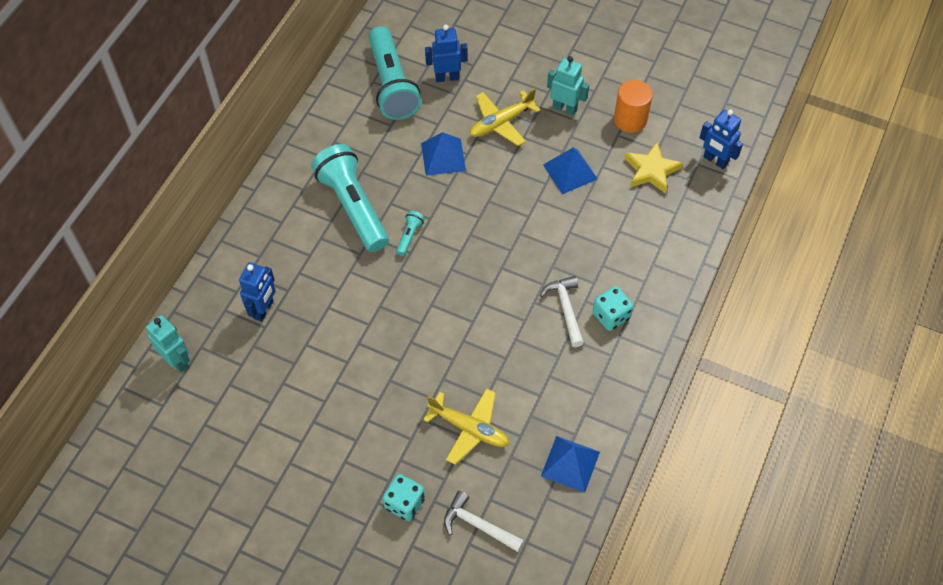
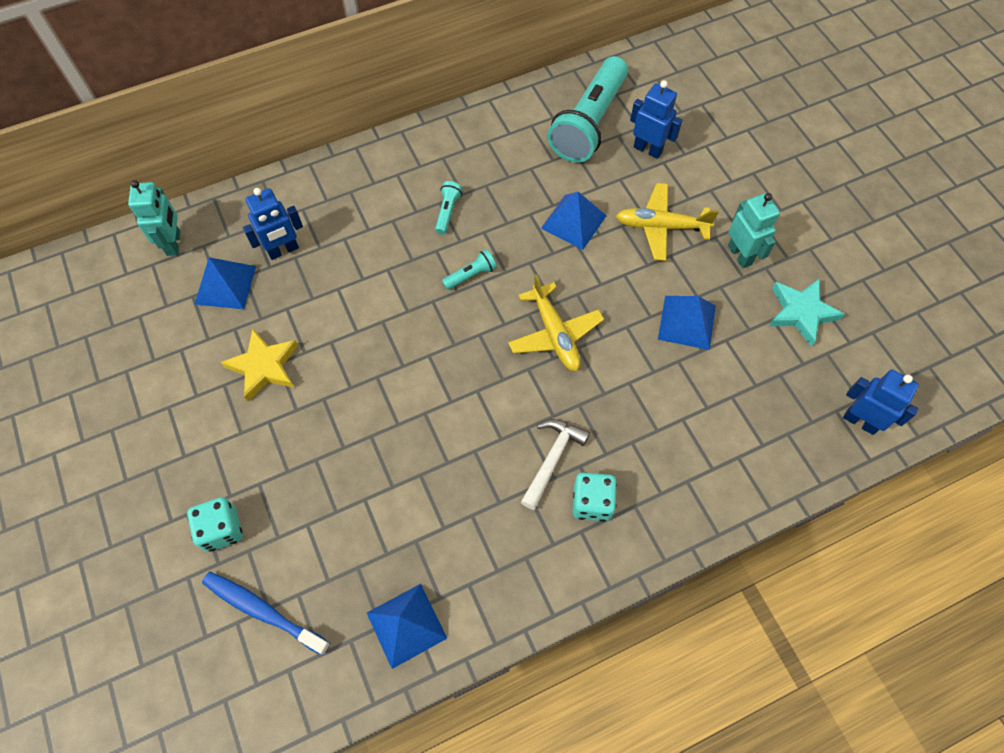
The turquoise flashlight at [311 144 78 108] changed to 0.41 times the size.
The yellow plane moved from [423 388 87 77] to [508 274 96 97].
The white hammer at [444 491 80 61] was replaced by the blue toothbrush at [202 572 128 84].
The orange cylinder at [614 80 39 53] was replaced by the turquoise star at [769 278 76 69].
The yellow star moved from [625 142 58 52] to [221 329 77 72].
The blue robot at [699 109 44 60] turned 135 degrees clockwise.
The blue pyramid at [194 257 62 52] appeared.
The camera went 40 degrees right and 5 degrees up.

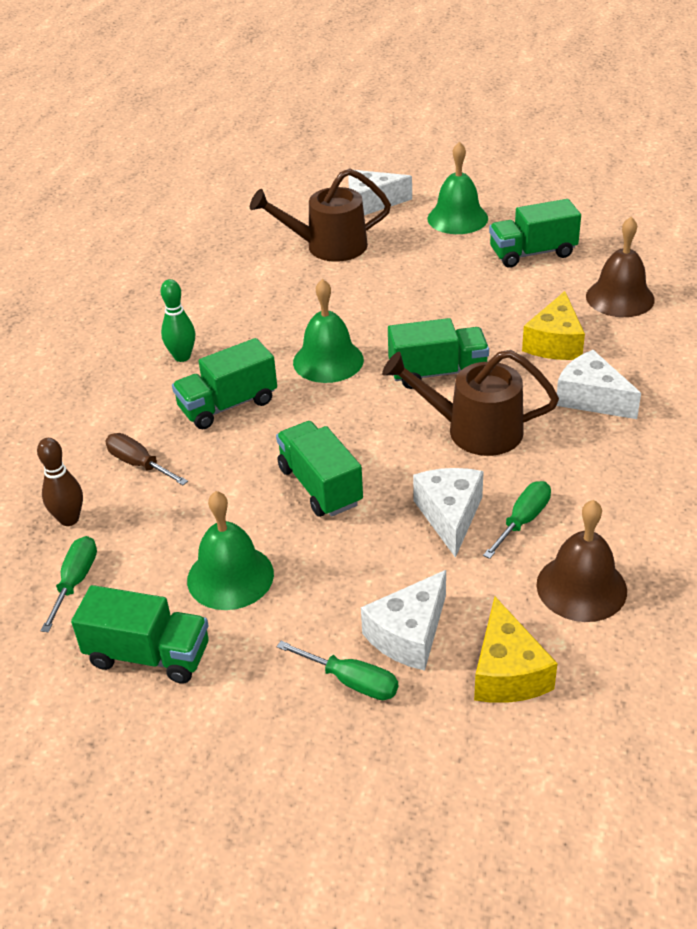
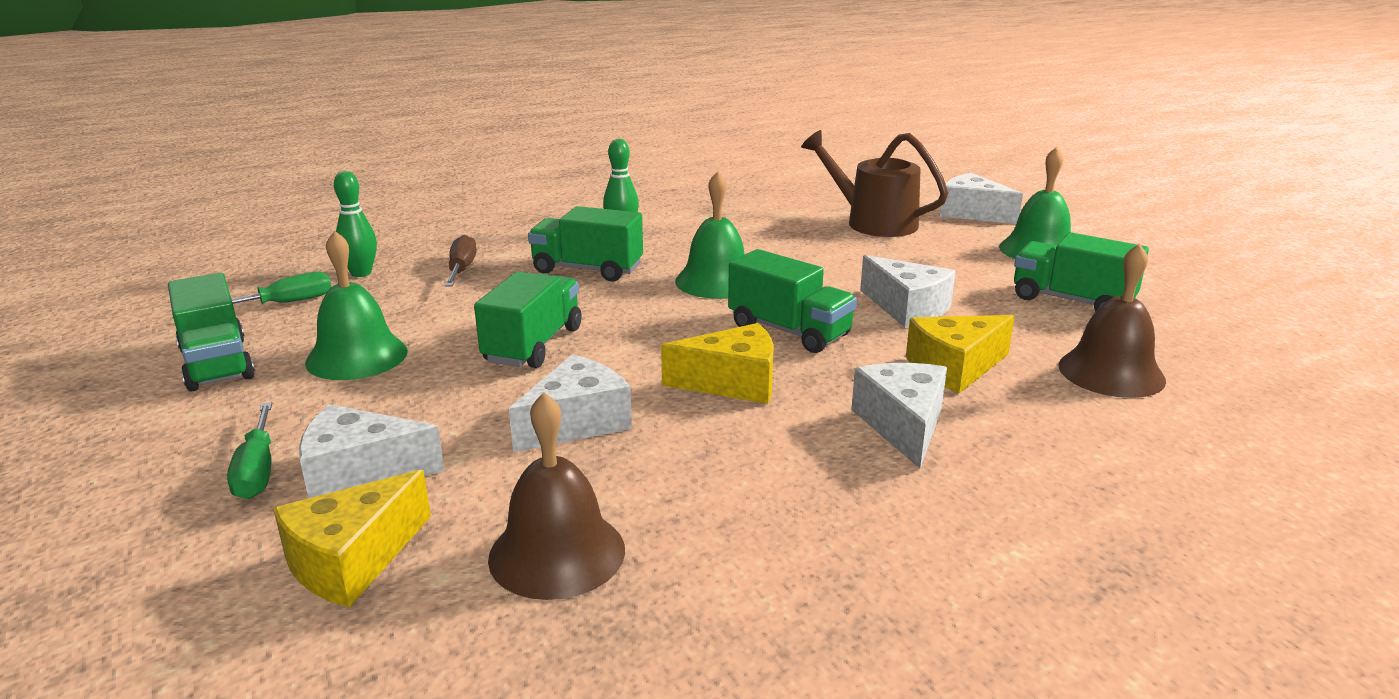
The brown bowling pin at [37 438 46 88] became the green bowling pin at [334 171 43 106].
The brown watering can at [382 350 177 106] was replaced by the yellow cheese at [661 323 113 81].
The green screwdriver at [483 481 68 78] disappeared.
The white cheese at [860 255 96 73] appeared.
The camera went 45 degrees right and 15 degrees down.

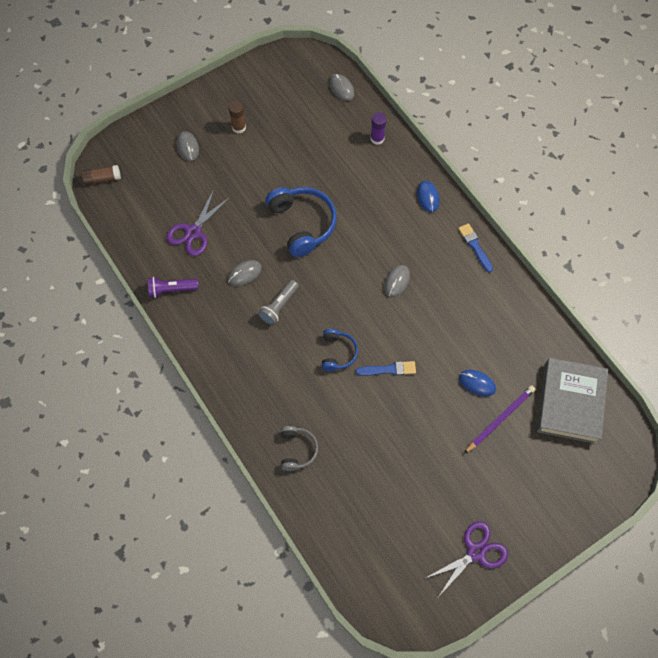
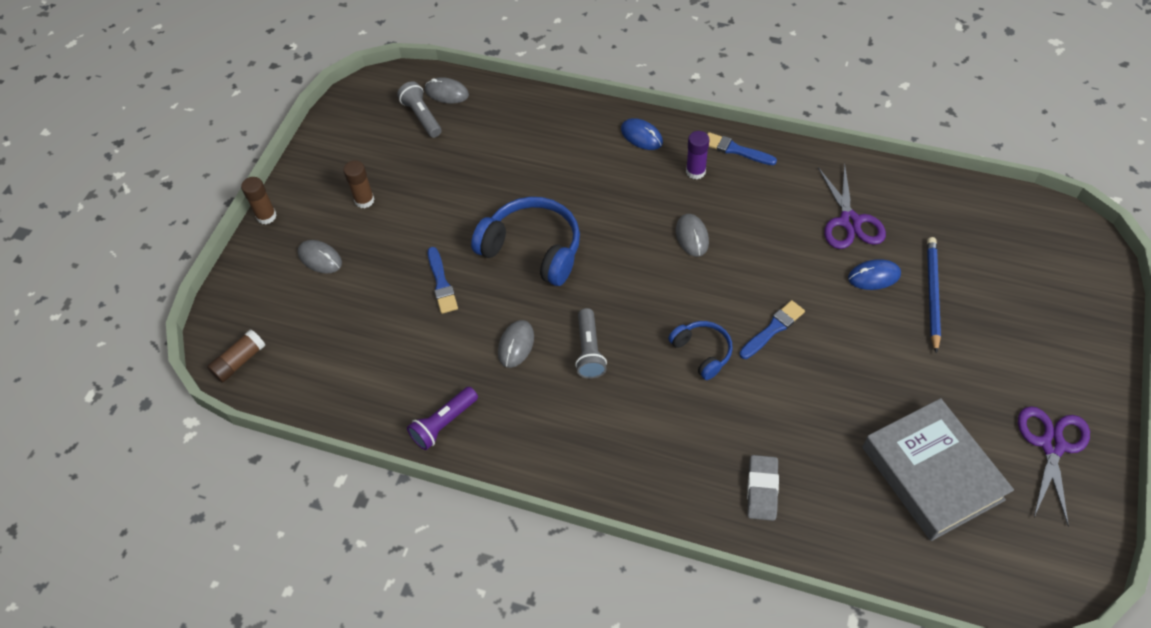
The purple scissors moved from [166 190 64 66] to [818 163 68 86].
The grey headphones at [280 426 38 45] was replaced by the grey eraser at [747 455 32 66].
The purple glue stick moved from [371 112 16 33] to [686 131 24 48].
The purple pencil at [464 385 71 69] became the blue pencil at [927 237 14 117].
The grey book moved from [537 358 71 86] to [863 398 151 143].
The brown glue stick at [241 177 36 47] appeared.
The grey flashlight at [397 81 44 57] appeared.
The blue brush at [428 247 30 67] appeared.
The camera went 35 degrees left and 10 degrees down.

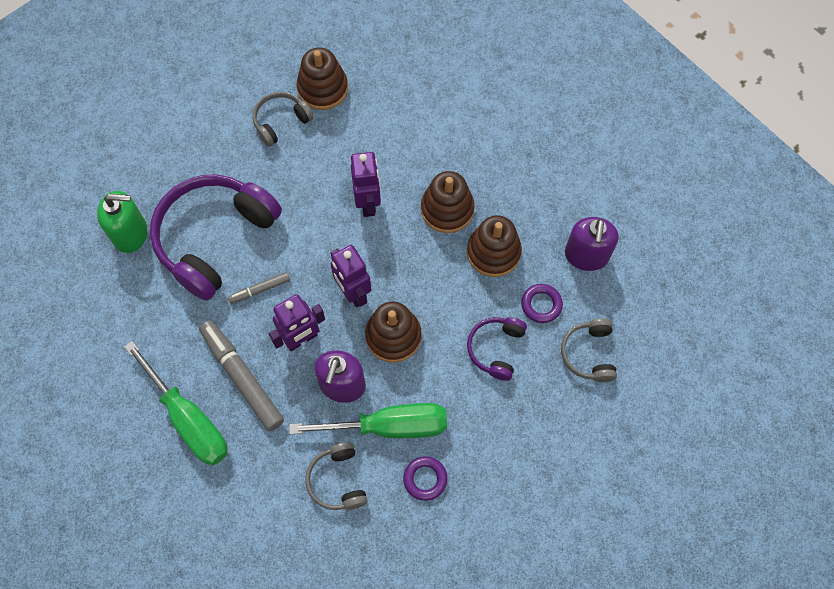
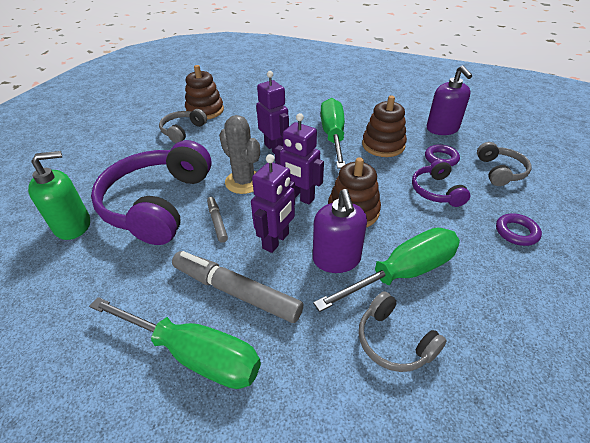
The grey marker at [228 272 62 32] turned 120 degrees clockwise.
The purple ring moved from [403 456 45 45] to [496 214 46 32].
The brown stacking toy at [421 171 53 62] was replaced by the green screwdriver at [321 98 24 70].
The grey headphones at [561 319 56 63] turned 150 degrees counterclockwise.
The grey cactus at [219 115 41 79] appeared.
The camera went 25 degrees left and 25 degrees down.

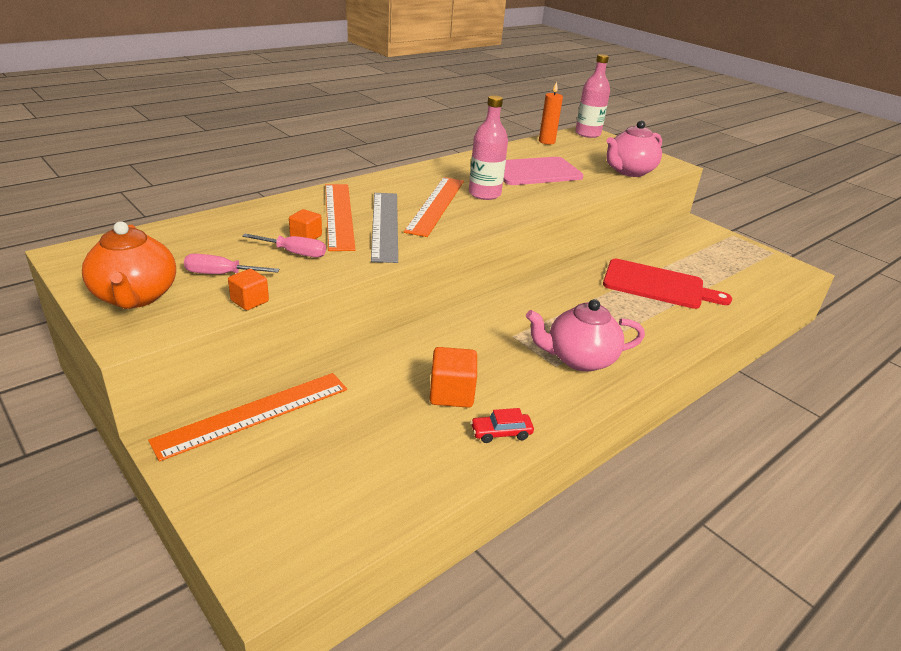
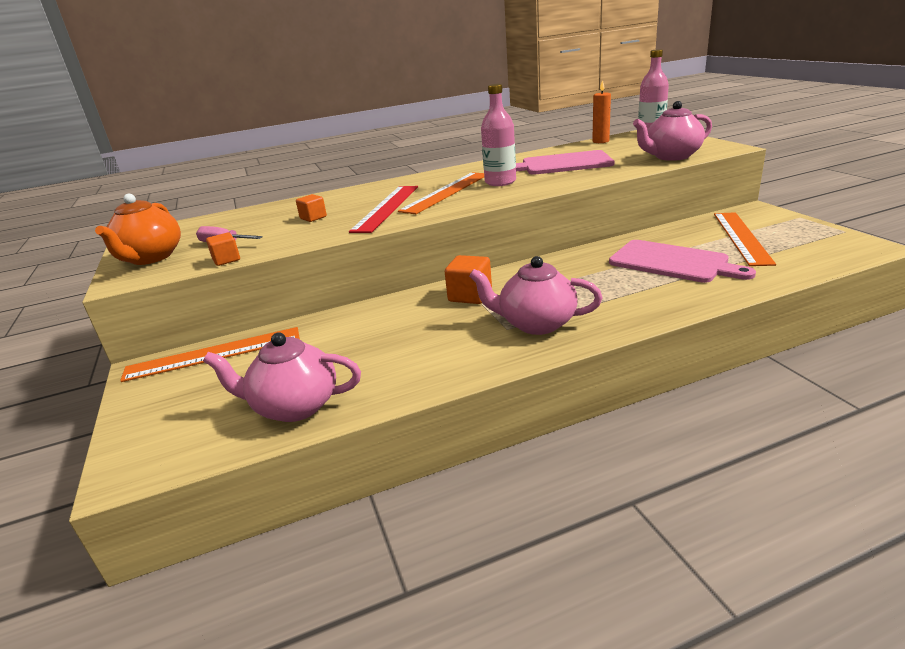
The pink screwdriver at [242 234 84 24] disappeared.
The orange ruler moved from [325 184 31 67] to [714 212 62 54].
The grey ruler at [371 193 27 70] became the red ruler at [349 186 69 47].
The orange cube moved from [430 347 47 61] to [445 255 47 49].
The red car at [470 408 64 35] disappeared.
The red cutting board at [603 259 129 50] became the pink cutting board at [609 240 147 43].
The pink teapot at [203 332 158 90] appeared.
The camera went 25 degrees right and 5 degrees down.

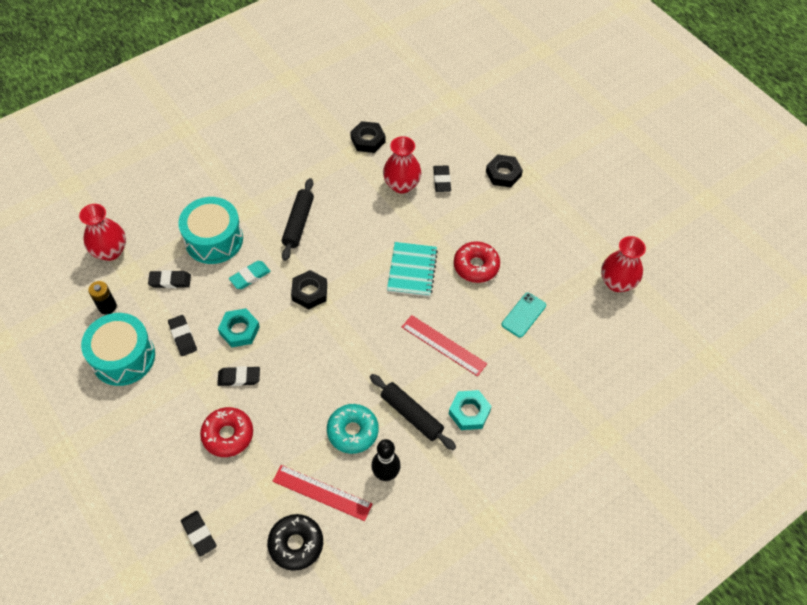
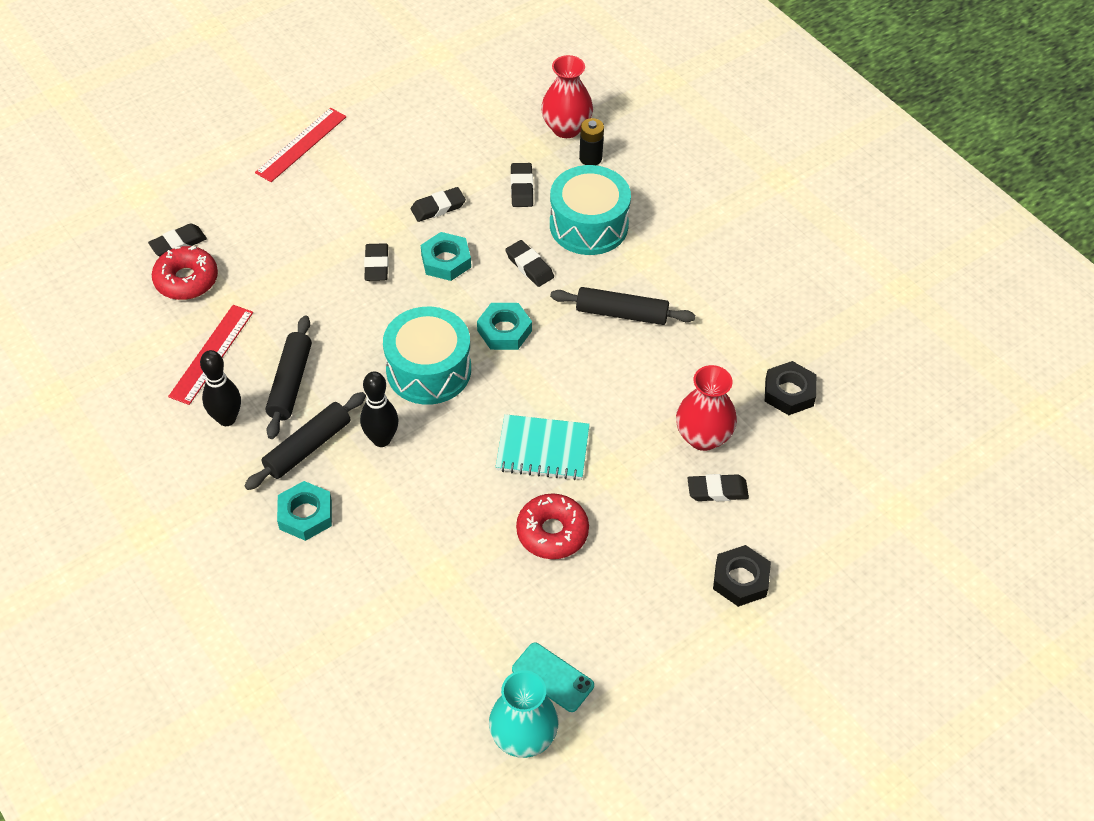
The turquoise drum moved from [81 313 74 73] to [383 307 88 98].
The black battery moved from [88 281 29 34] to [579 118 25 47].
The red donut moved from [200 407 53 50] to [152 246 66 54].
The turquoise eraser at [229 261 42 28] became the black eraser at [505 240 49 47].
The black donut at [267 514 56 57] disappeared.
The black nut at [291 270 36 39] became the turquoise nut at [477 303 55 47].
The turquoise donut at [327 404 52 50] was replaced by the black rolling pin at [266 316 46 123].
The red ruler moved from [402 315 85 61] to [255 108 91 74].
The turquoise phone moved from [502 293 44 45] to [512 642 82 70].
The red vase at [601 236 45 56] became the turquoise vase at [489 670 70 88].
The black bowling pin at [360 372 39 75] appeared.
The camera went 90 degrees right and 5 degrees down.

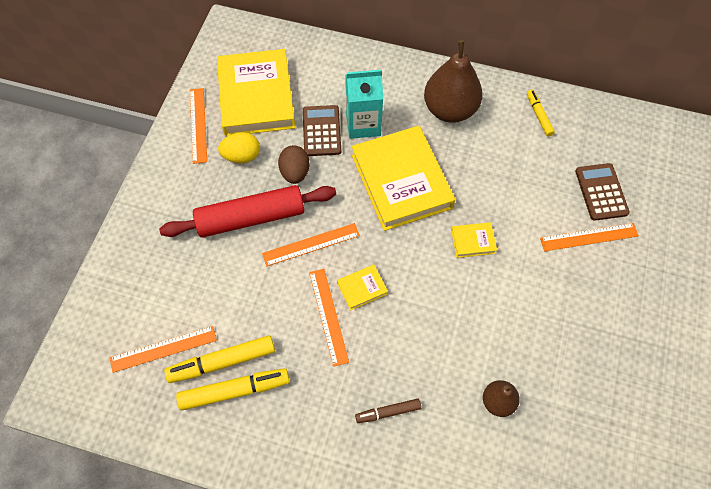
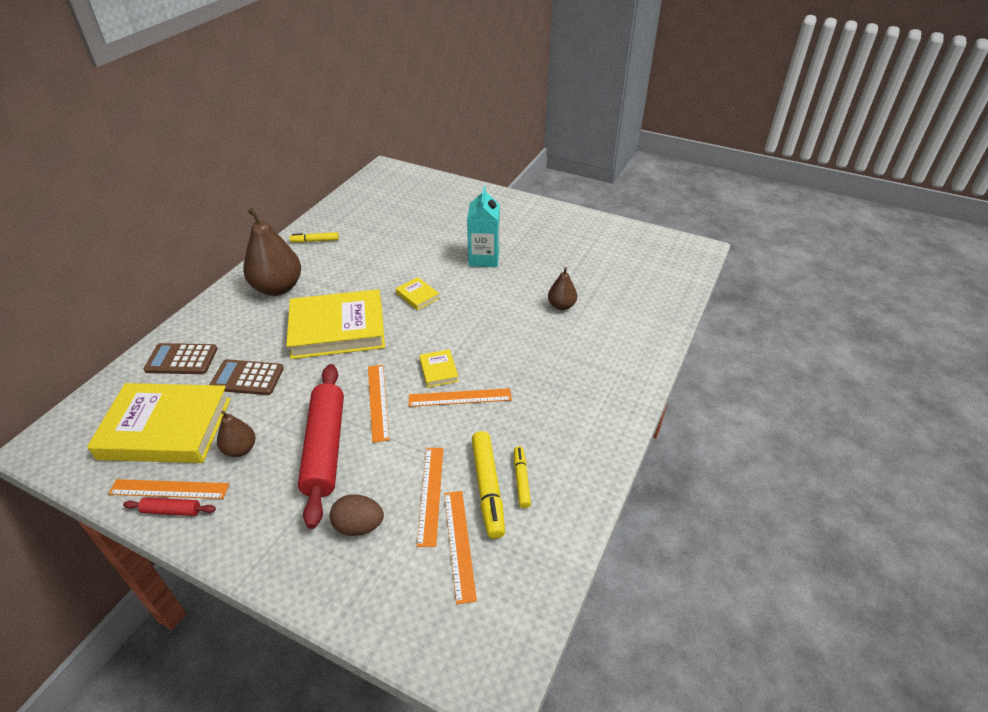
The yellow marker at [176 368 114 42] changed to 0.59 times the size.
The yellow egg at [218 132 42 31] was replaced by the brown pear at [217 411 39 46].
The brown egg moved from [278 145 32 39] to [330 494 54 42].
The turquoise carton moved from [345 70 38 69] to [467 186 33 81].
The brown marker at [355 399 66 24] disappeared.
The yellow book at [451 222 46 36] turned 45 degrees counterclockwise.
The orange ruler moved from [540 223 99 28] to [417 448 26 99].
The brown calculator moved from [575 163 55 58] to [144 343 74 31].
The red rolling pin at [123 497 93 19] appeared.
The camera went 80 degrees left and 20 degrees down.

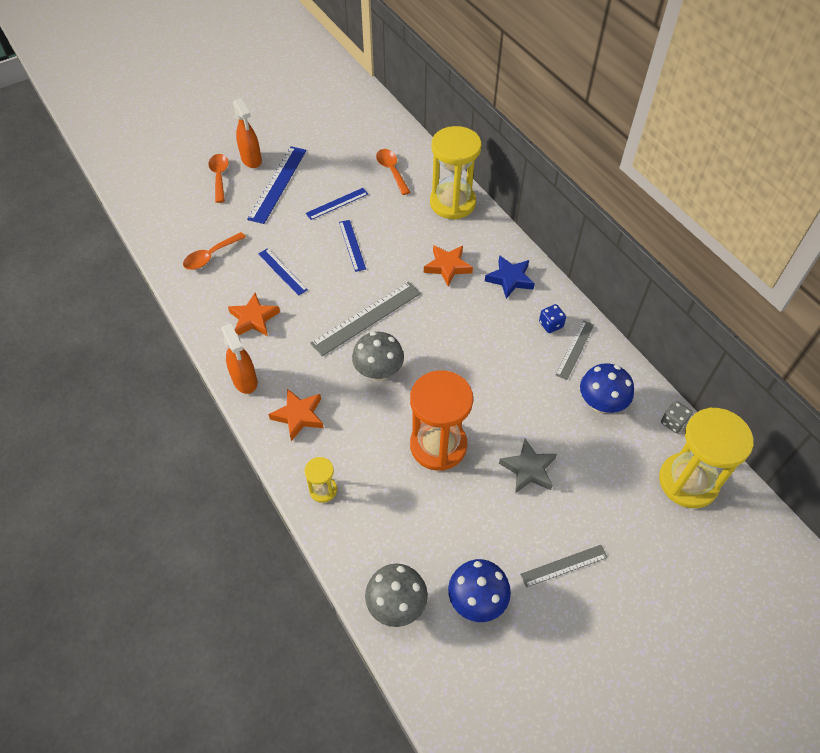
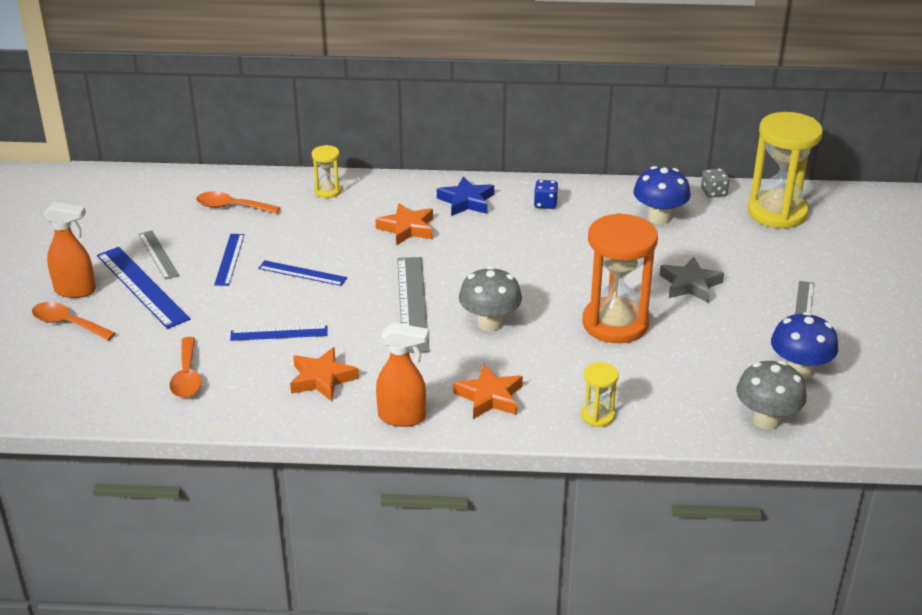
The yellow hourglass at [430 126 51 94] changed to 0.47 times the size.
The grey ruler moved from [556 320 38 60] to [138 230 41 50].
The camera went 55 degrees left and 20 degrees down.

